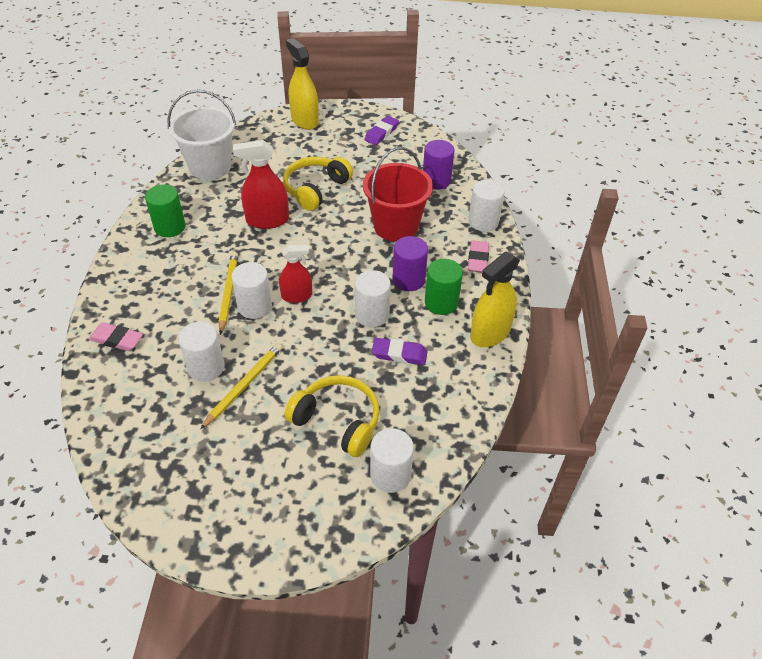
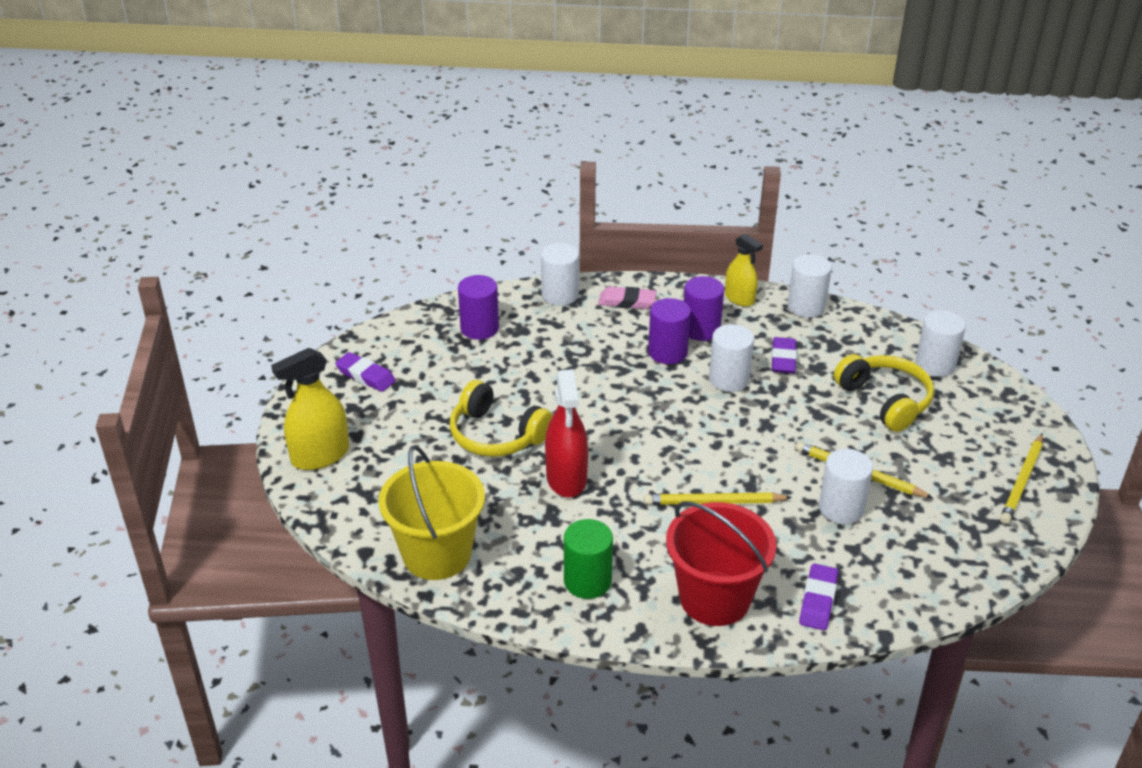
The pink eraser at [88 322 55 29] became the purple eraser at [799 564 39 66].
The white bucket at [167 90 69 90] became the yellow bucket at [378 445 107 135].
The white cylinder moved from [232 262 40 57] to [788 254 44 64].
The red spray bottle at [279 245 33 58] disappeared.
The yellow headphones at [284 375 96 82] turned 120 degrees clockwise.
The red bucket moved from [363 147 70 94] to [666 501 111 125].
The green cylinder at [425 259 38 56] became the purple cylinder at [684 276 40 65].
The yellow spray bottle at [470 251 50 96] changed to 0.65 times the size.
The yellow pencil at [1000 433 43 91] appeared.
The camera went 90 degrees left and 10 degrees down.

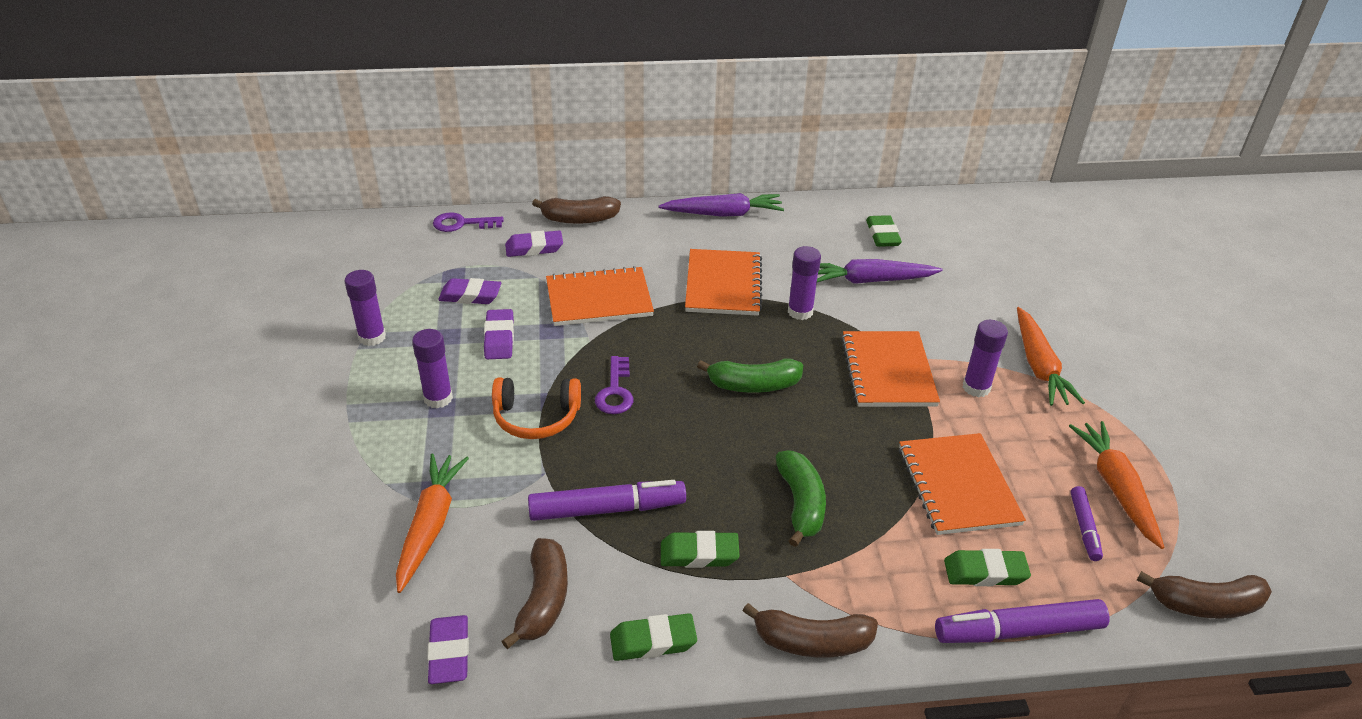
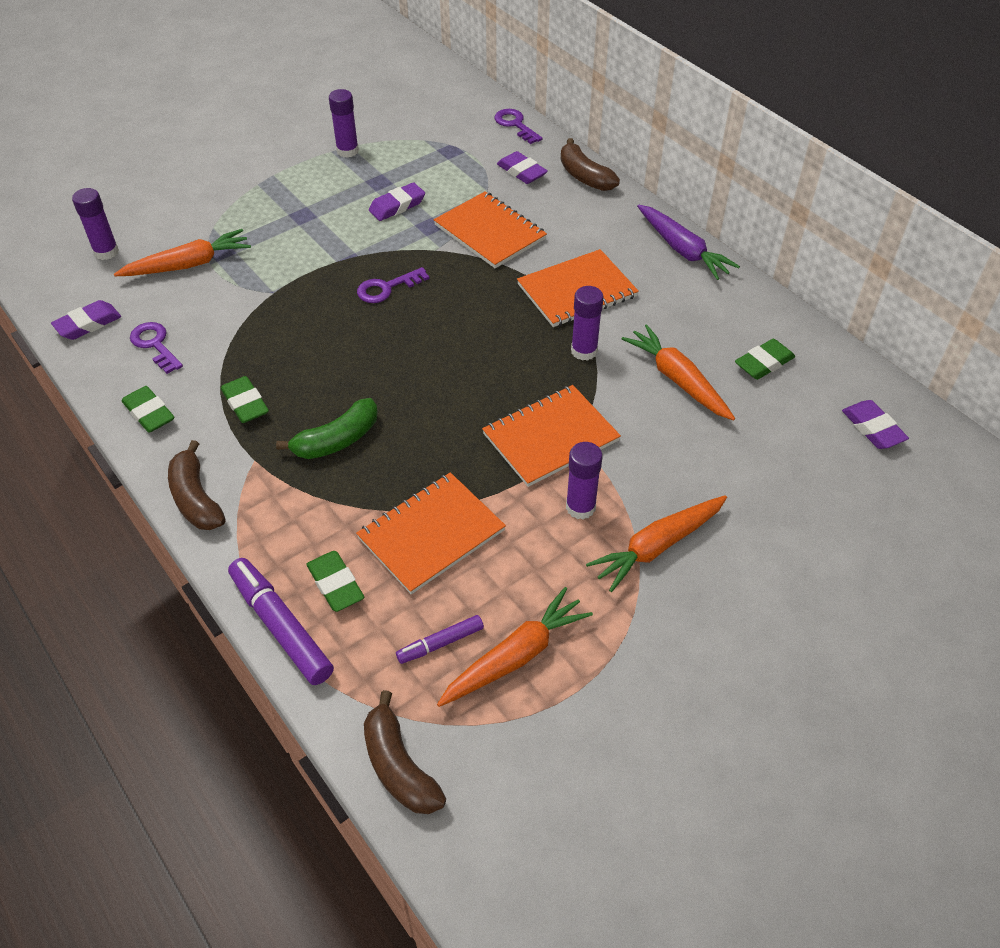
The purple glue stick moved from [412 329 41 79] to [72 188 47 72].
The purple eraser moved from [438 278 63 26] to [842 400 67 49].
The orange headphones at [492 377 89 62] disappeared.
The brown banana at [501 538 67 111] was replaced by the purple key at [130 322 53 52].
The purple marker at [528 480 158 41] disappeared.
The green banana at [697 358 106 35] disappeared.
The purple carrot at [817 259 125 25] became the orange carrot at [622 324 113 97].
The camera went 60 degrees right and 10 degrees up.

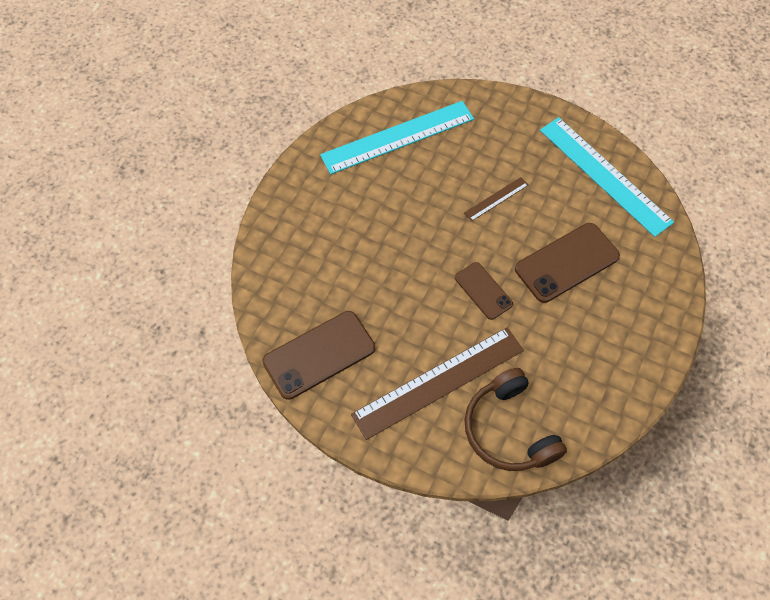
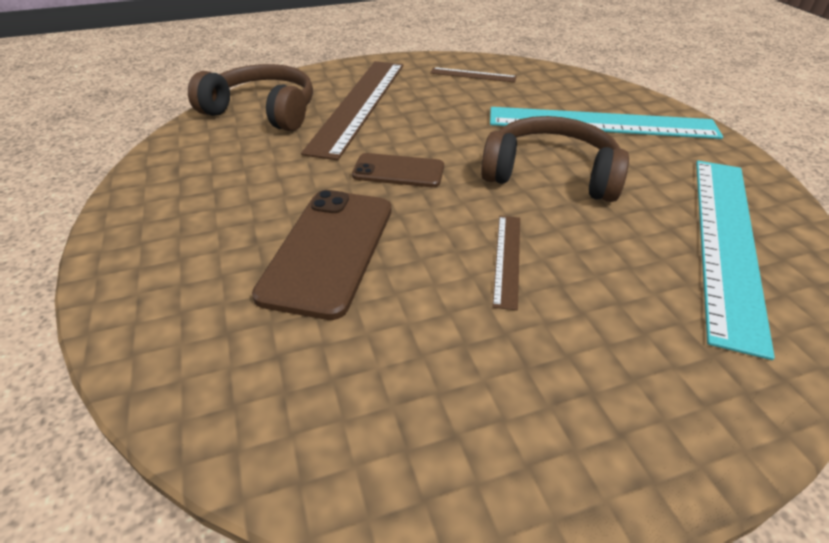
The brown phone at [262 311 113 89] was replaced by the brown ruler at [430 67 87 15].
The turquoise ruler moved from [540 117 134 120] to [490 107 233 32].
The brown headphones at [481 116 148 86] appeared.
The camera went 135 degrees right and 20 degrees down.

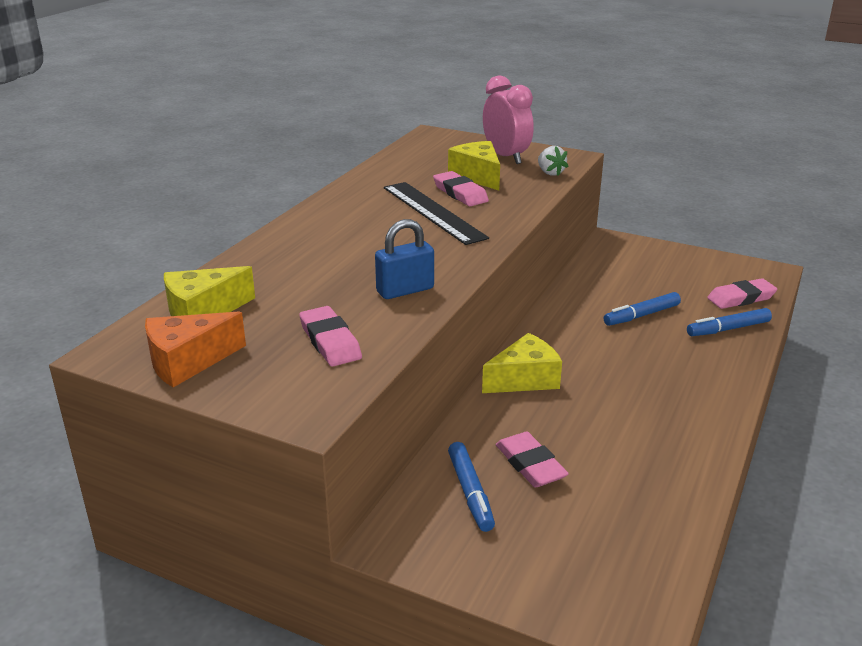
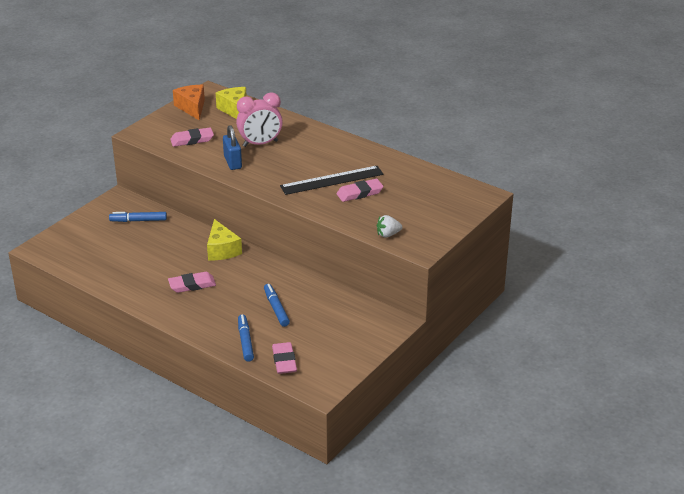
The yellow cheese at [448 141 52 50] disappeared.
The pink clock moved from [483 75 51 89] to [236 93 47 54].
The pink eraser moved from [496 432 73 56] to [168 272 48 21].
The camera went 100 degrees right and 5 degrees up.

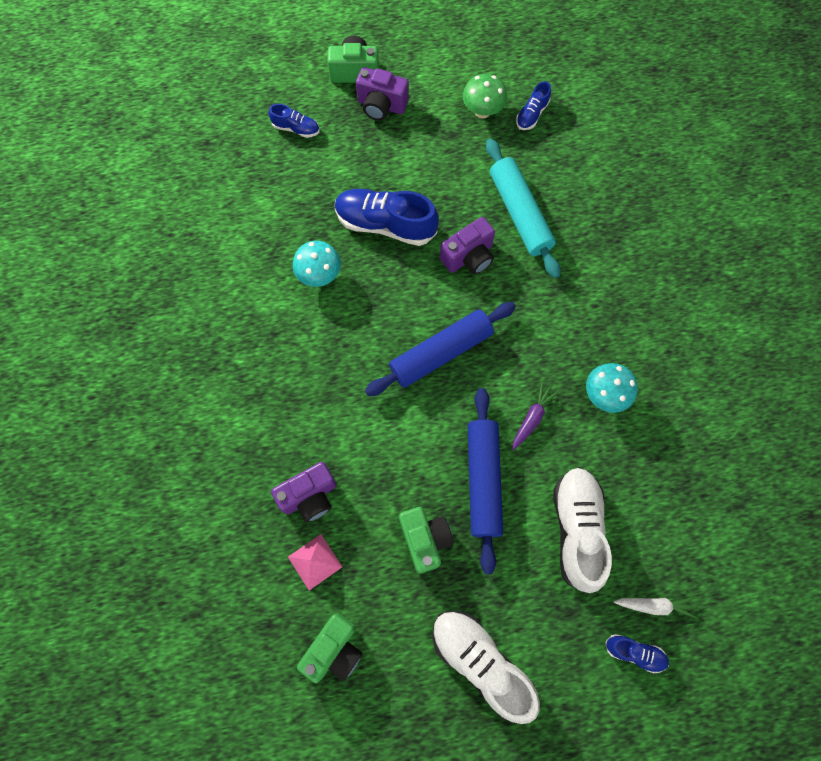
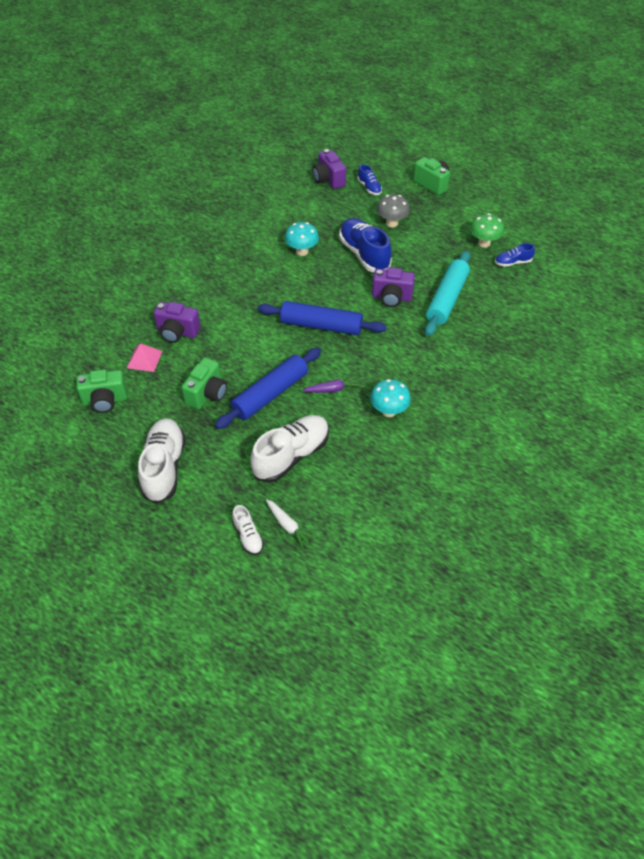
The purple camera moved from [356 67 53 53] to [312 149 34 40].
The blue shoe at [605 634 64 39] became the white shoe at [232 505 32 50].
The grey mushroom at [377 194 33 33] appeared.
The camera went 45 degrees right and 20 degrees down.

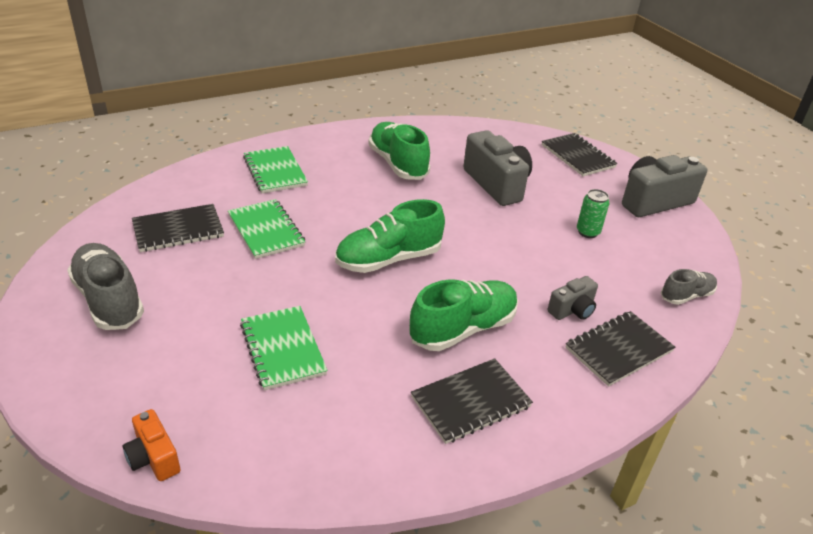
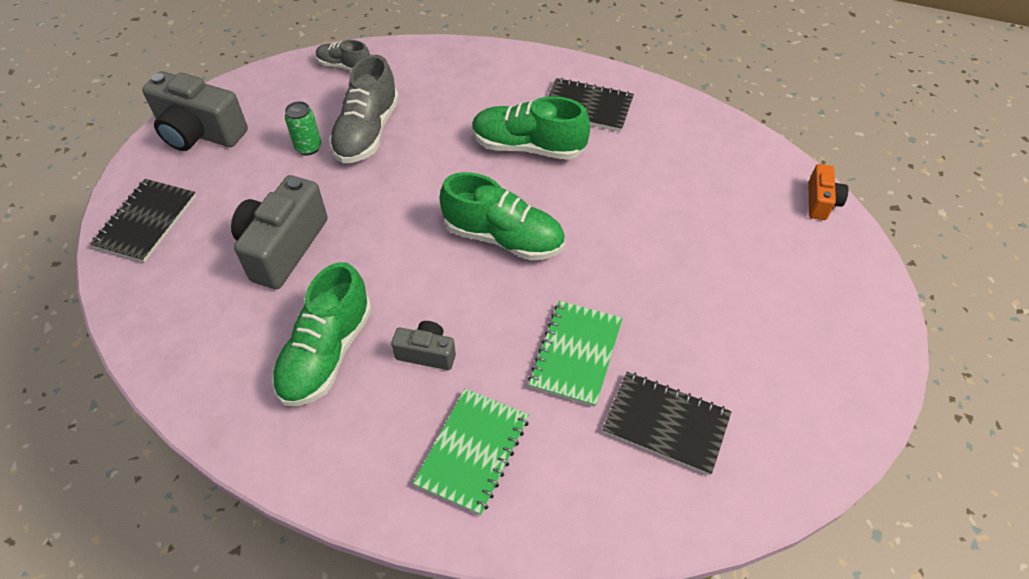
The grey shoe moved from [67 243 77 87] to [329 55 70 108].
The green notebook at [240 306 88 84] disappeared.
The grey camera moved from [548 276 50 44] to [391 321 65 49].
The black notebook at [565 311 110 75] disappeared.
The camera went 130 degrees left and 15 degrees up.

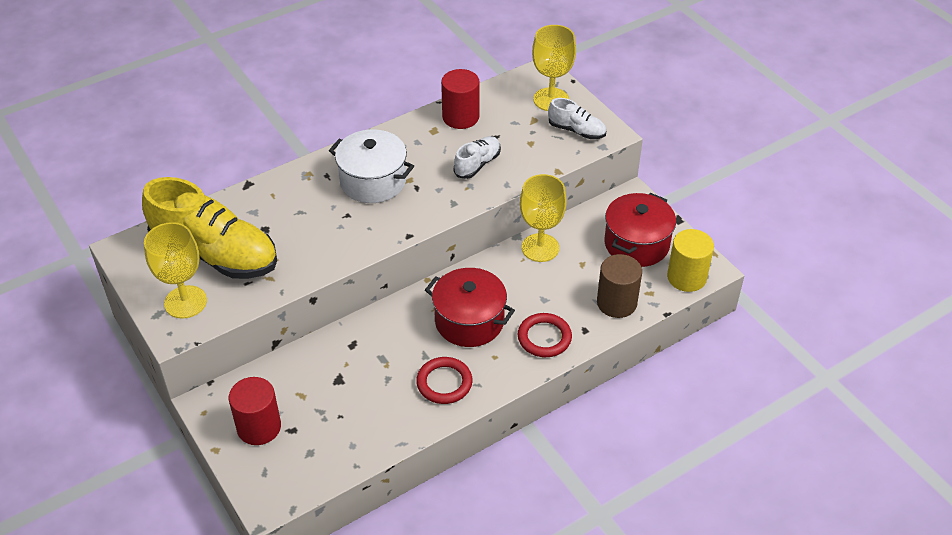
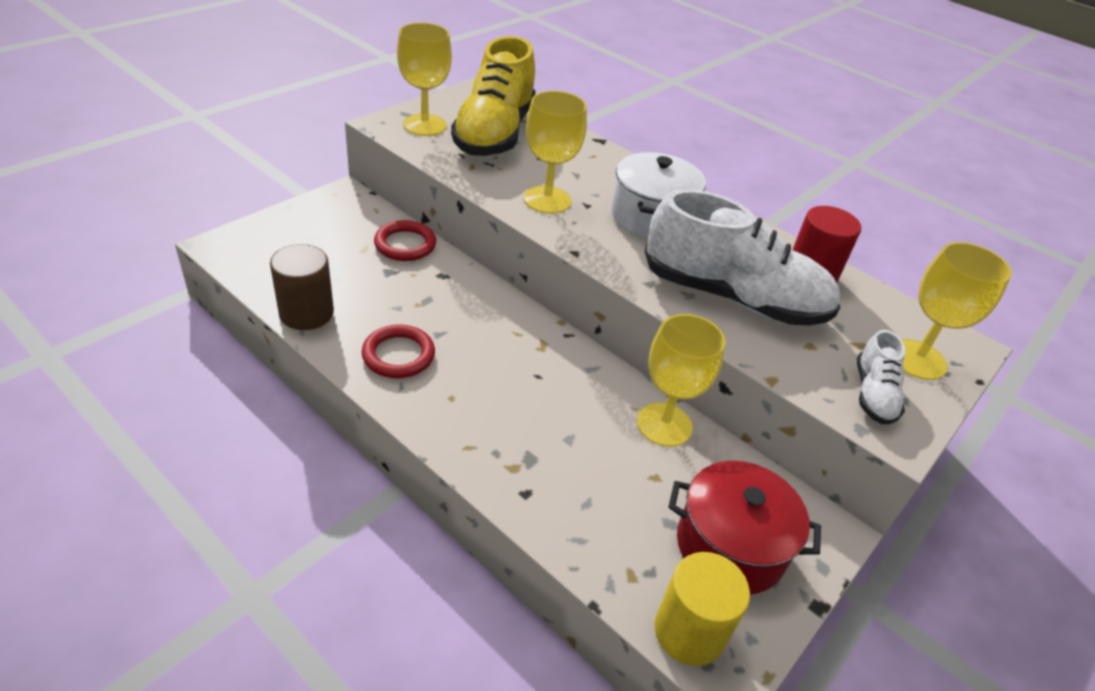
The red cylinder at [229 377 52 68] disappeared.
The red pot at [425 268 90 79] disappeared.
The white shoe at [454 136 47 43] changed to 2.13 times the size.
The red ring moved from [518 313 54 44] to [374 220 62 41].
The brown cylinder moved from [597 254 45 64] to [270 244 64 86].
The yellow goblet at [524 91 63 123] appeared.
The camera went 70 degrees right and 5 degrees down.

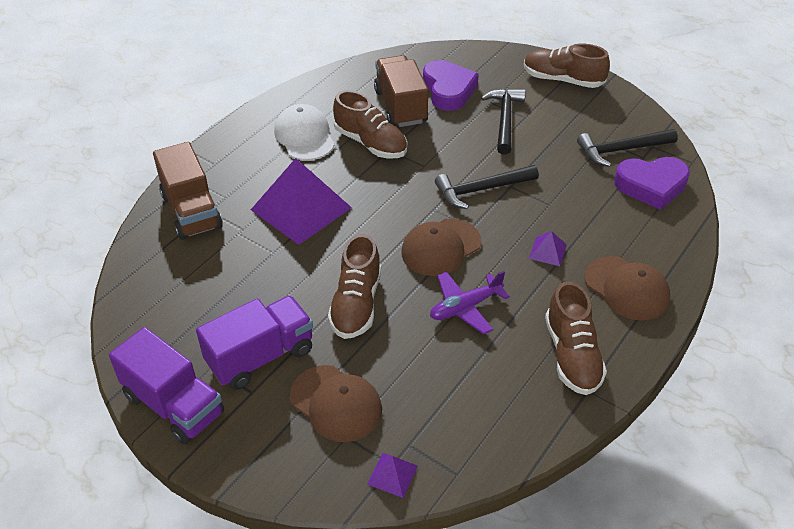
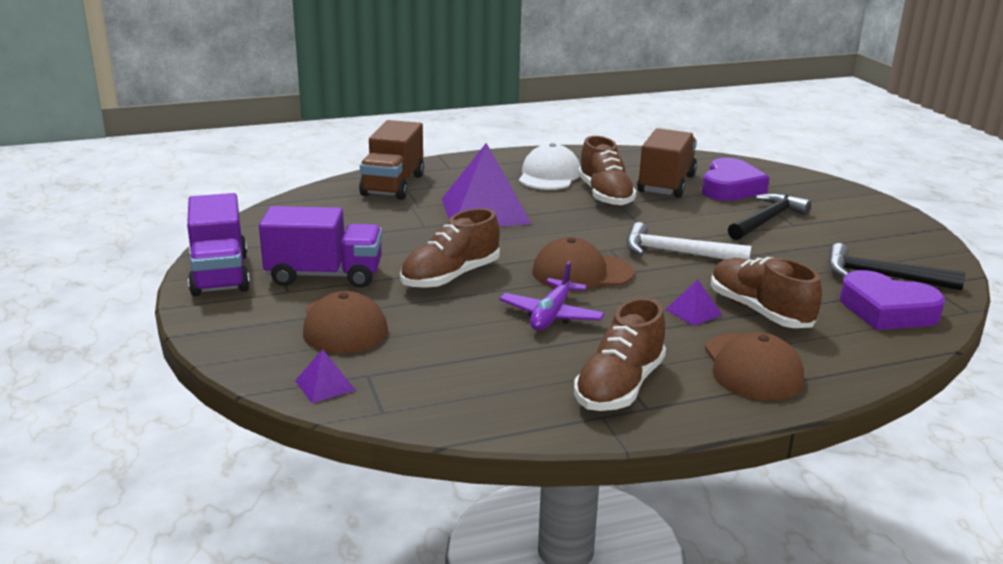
The purple plane at [430 271 80 63] turned 75 degrees counterclockwise.
The black hammer at [435 165 104 44] became the white hammer at [627 222 124 38].
The brown shoe moved from [524 44 86 44] to [711 257 111 71].
The camera went 35 degrees right and 20 degrees down.

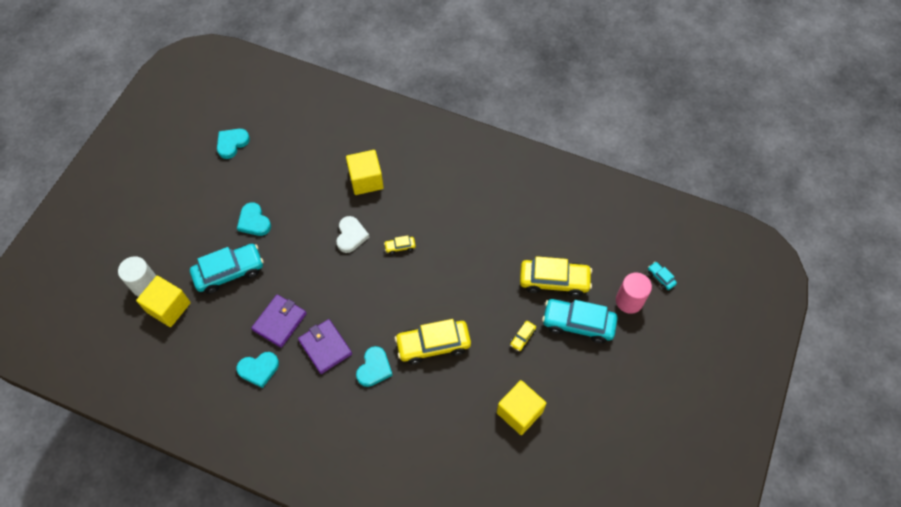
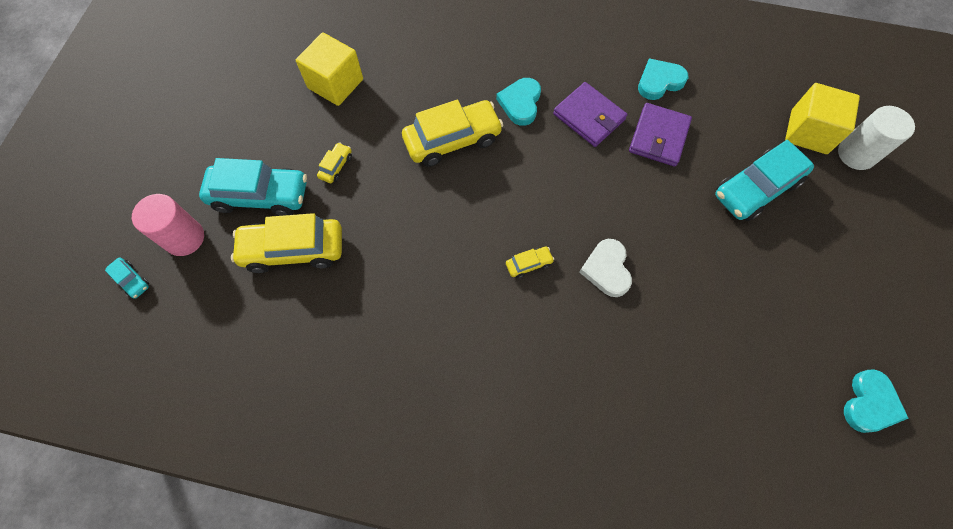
The turquoise heart at [237 202 34 34] disappeared.
The yellow cube at [346 150 38 45] disappeared.
The camera went 170 degrees right and 5 degrees up.

